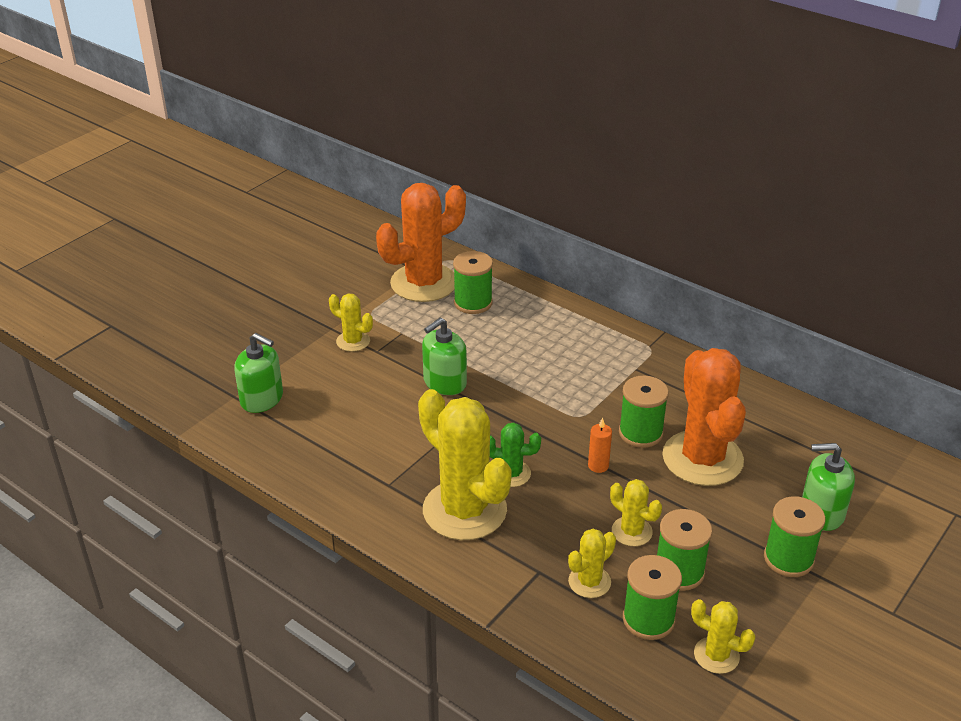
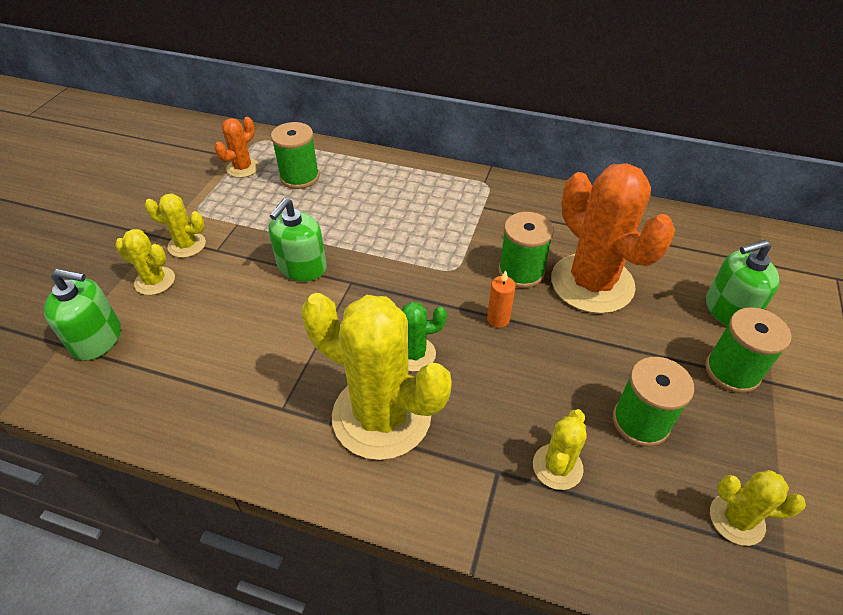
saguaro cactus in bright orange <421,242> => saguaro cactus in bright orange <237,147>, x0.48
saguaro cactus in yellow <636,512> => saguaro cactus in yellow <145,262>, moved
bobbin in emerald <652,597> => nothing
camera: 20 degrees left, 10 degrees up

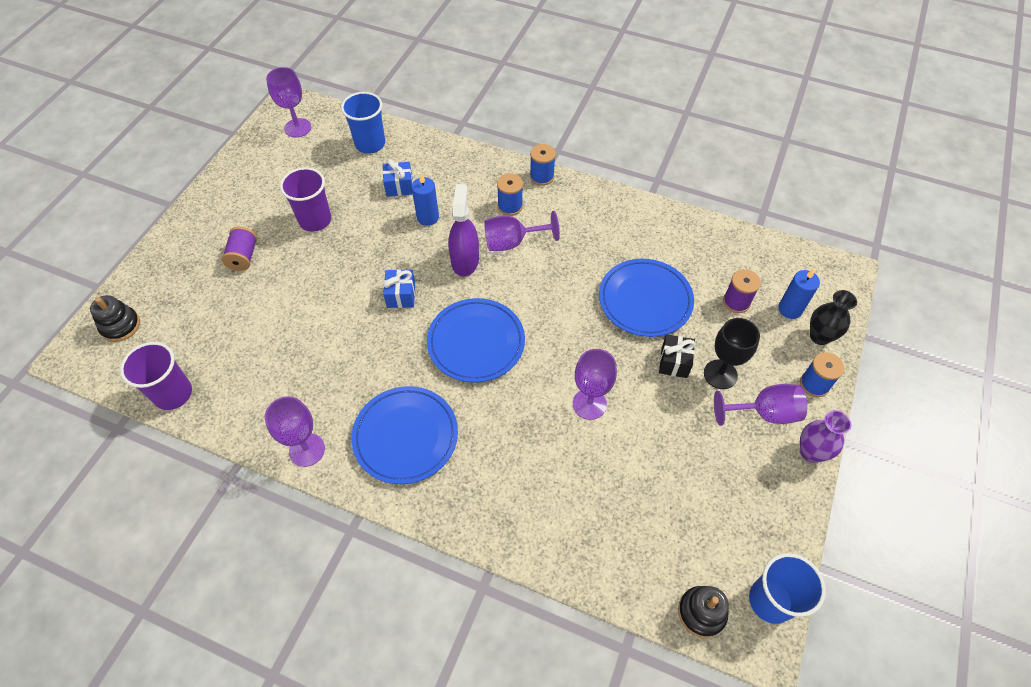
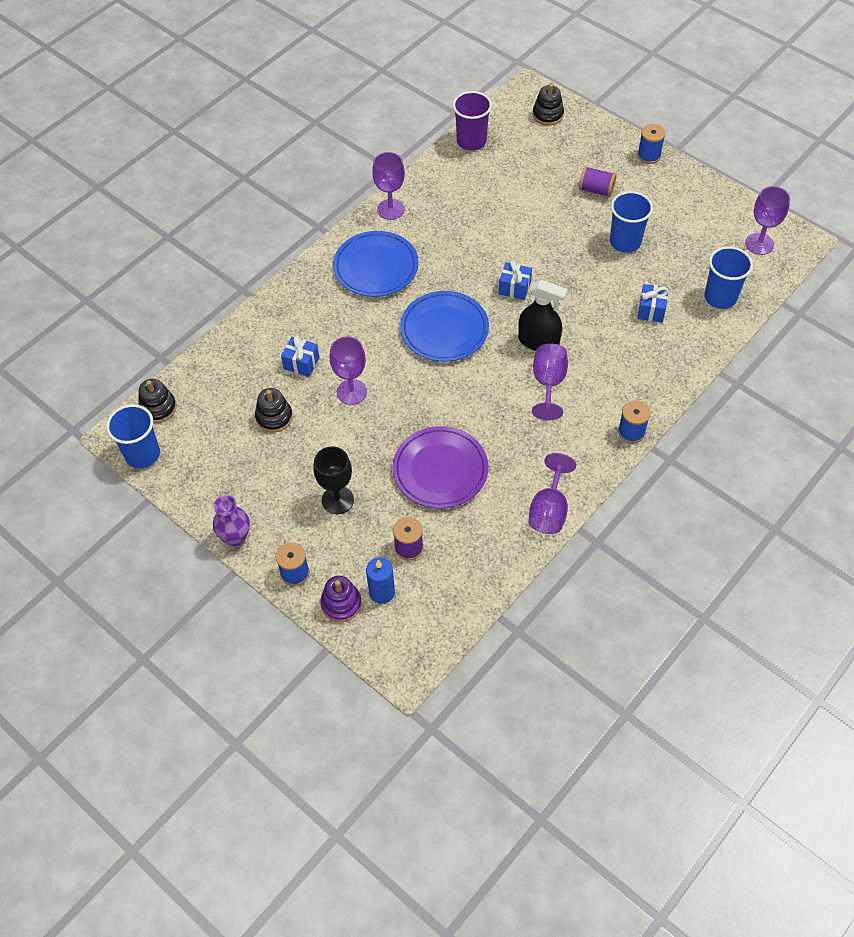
beaker in violet <305,199> => beaker in royal blue <631,222>
pillar candle in royal blue <425,200> => nothing
sprayer in violet <464,230> => sprayer in ebony <543,315>
bobbin in royal blue <510,195> => bobbin in royal blue <651,144>, moved
dinner plate in royal blue <646,298> => dinner plate in violet <440,467>
wrapped gift in ebony <677,356> => nothing
goblet in violet <760,405> => goblet in violet <552,493>, moved
tall vase in ebony <833,317> => stacking rings in violet <341,599>
nothing => stacking rings in ebony <274,410>
nothing => wrapped gift in royal blue <300,356>
camera: 110 degrees right, 0 degrees up

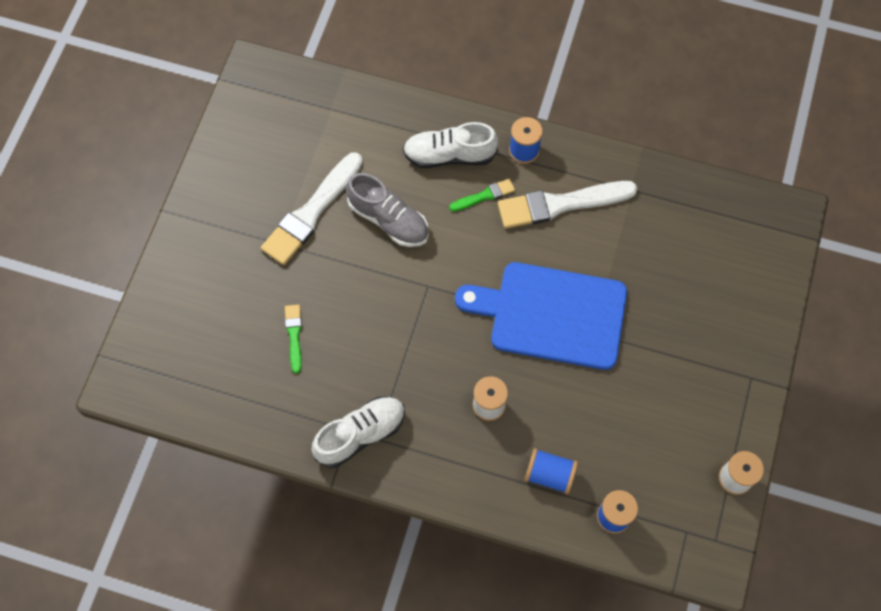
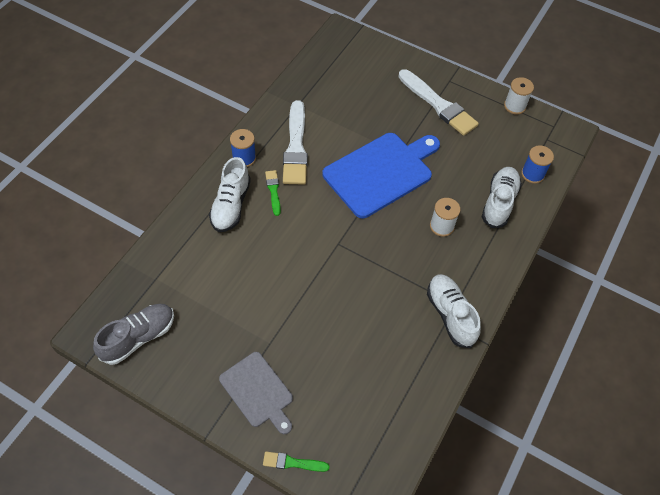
brush in pure white <312,208> => brush in pure white <438,102>, moved
brush in emerald <293,339> => brush in emerald <296,461>, moved
sneaker in gray <387,210> => sneaker in gray <133,334>, moved
bread board in royal blue <541,316> => bread board in royal blue <381,175>, 150 degrees counterclockwise
bobbin in royal blue <551,471> => sneaker in pure white <502,197>
nothing => bread board in gray <256,393>
camera: 80 degrees left, 10 degrees down

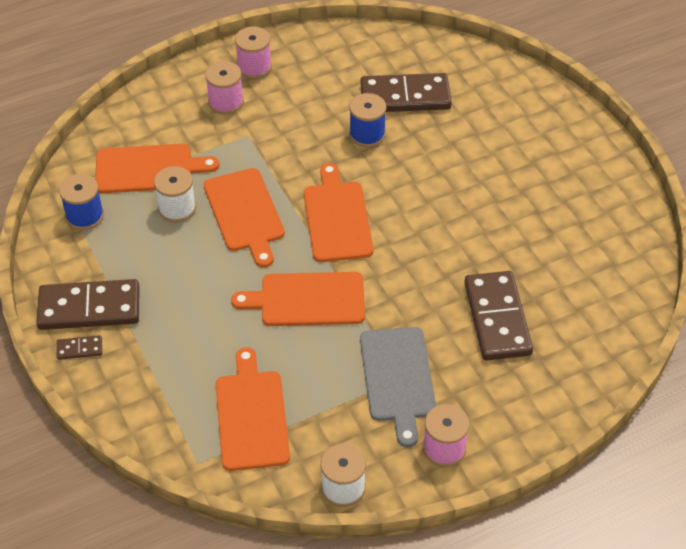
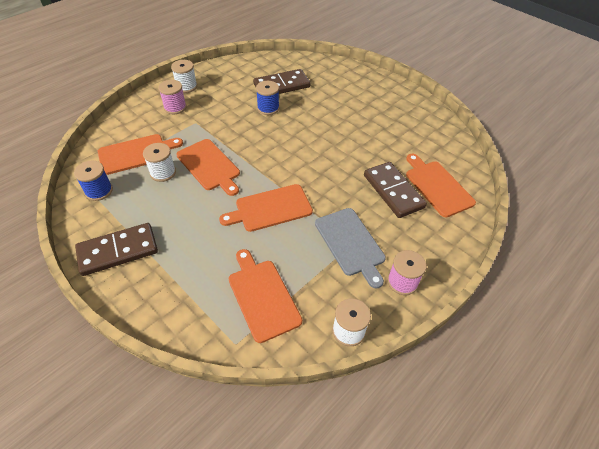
domino piece in brown <79,347> => nothing
bobbin in rosy <253,53> => bobbin in pure white <184,76>
bread board in bright orange <338,212> => bread board in bright orange <441,185>, moved
camera: 20 degrees left, 0 degrees up

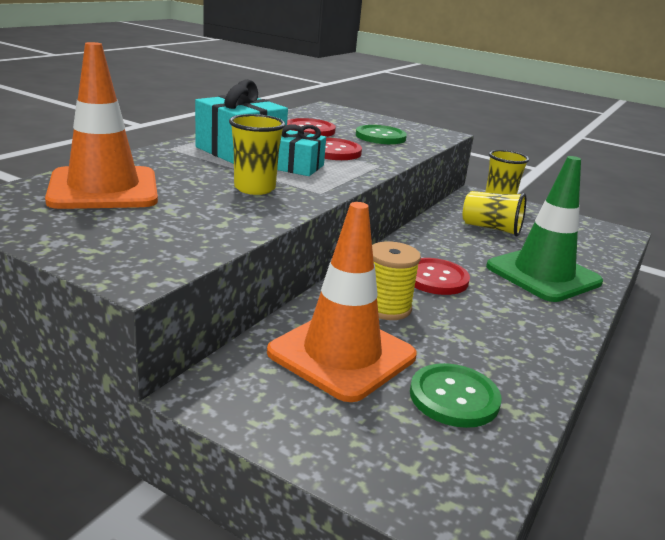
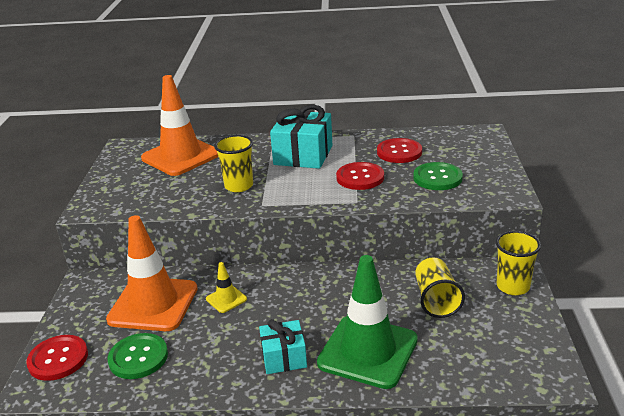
wrapped gift in teal <301,150> => wrapped gift in teal <283,346>, moved
bobbin in yellow <396,280> => road cone in yellow <226,287>
sewing button in red <442,276> => sewing button in red <57,358>, moved
camera: 65 degrees right, 5 degrees up

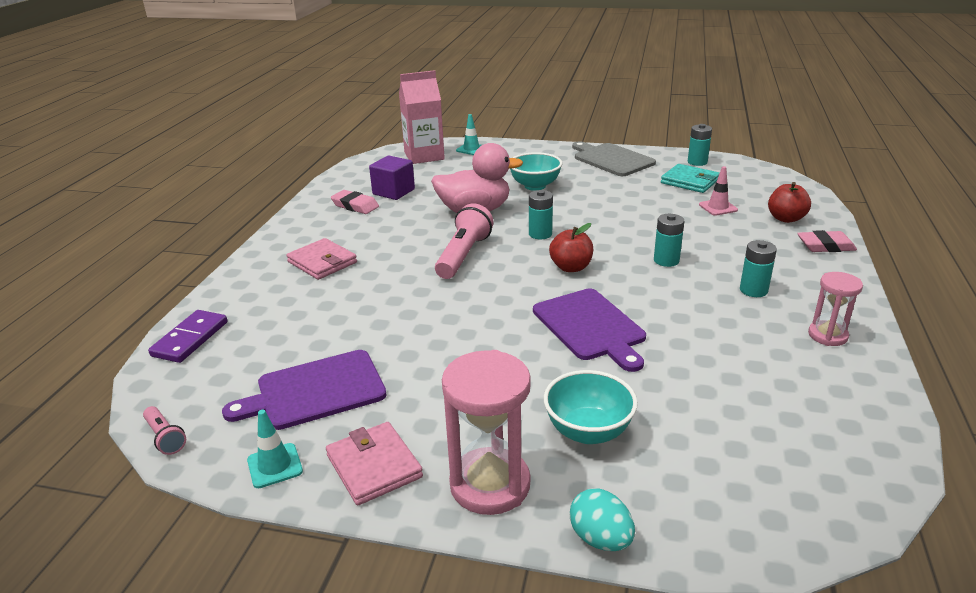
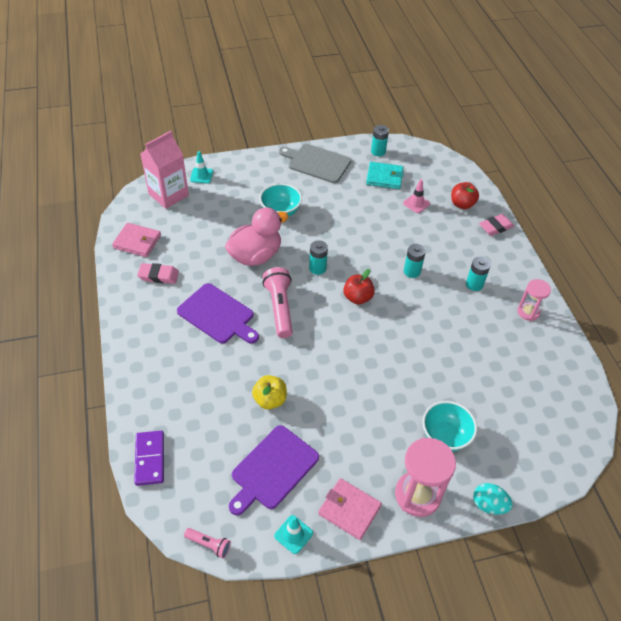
wallet in rosy <321,259> => wallet in rosy <136,240>, moved
cube in violet <392,178> => nothing
bread board in violet <589,330> => bread board in violet <218,313>, moved
nothing => toy apple in yellow <269,392>
camera: 30 degrees left, 20 degrees up

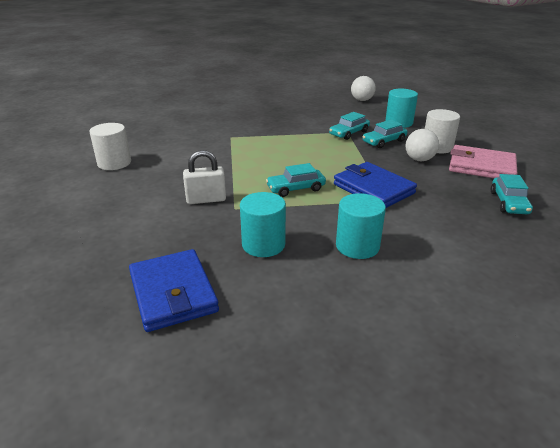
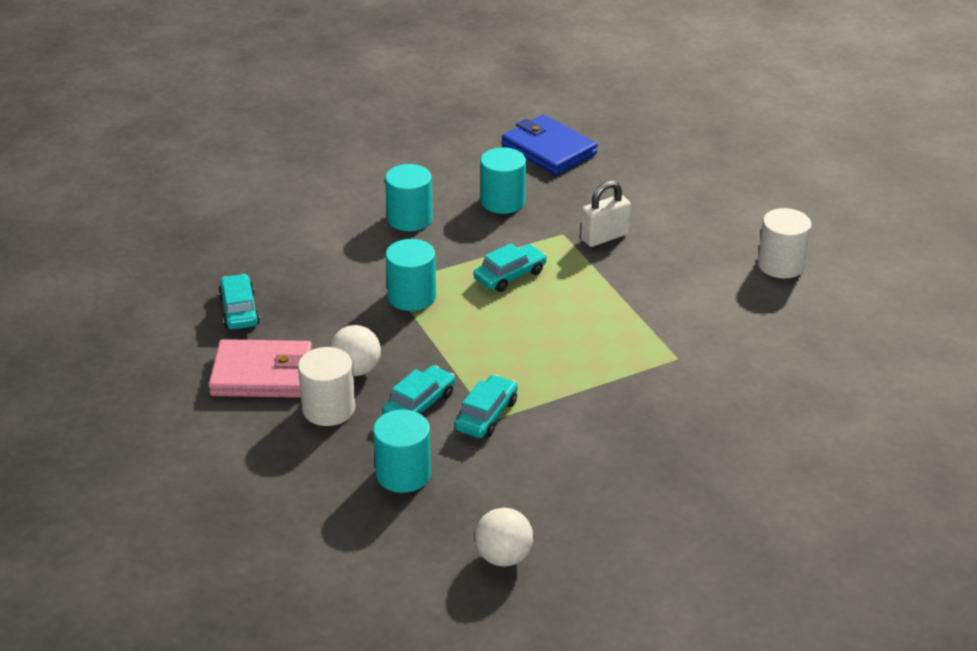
wallet in royal blue <375,185> => solid cylinder in teal <411,275>
camera: 160 degrees right, 5 degrees up

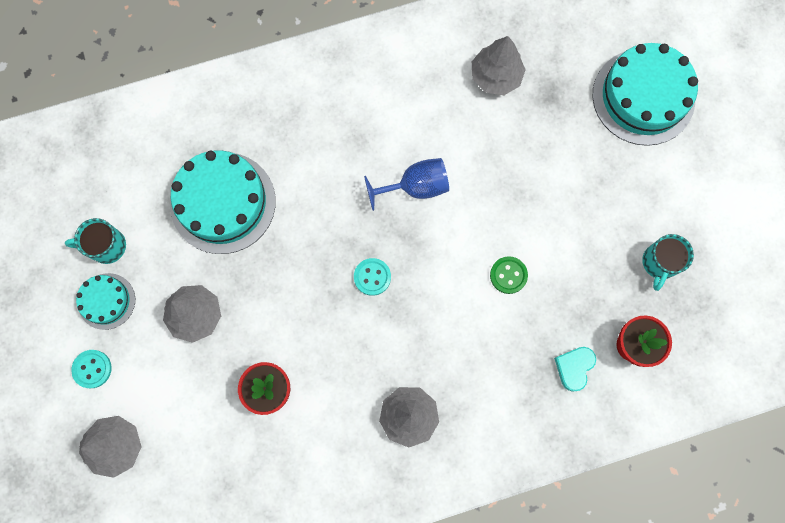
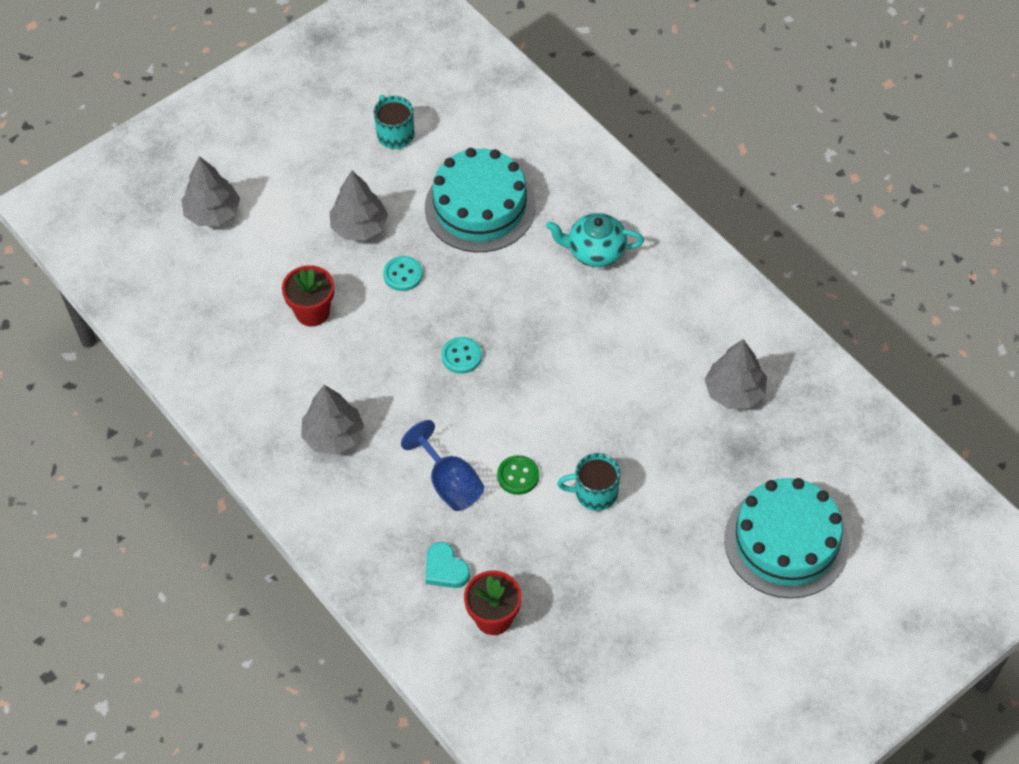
sewing button in teal <91,369> => sewing button in teal <403,273>, moved
gateau in teal <105,301> => nothing
goblet in royal blue <406,184> => goblet in royal blue <442,465>, moved
love heart in teal <575,369> => love heart in teal <448,565>, 135 degrees counterclockwise
tea mug in teal <668,262> => tea mug in teal <588,482>, moved
nothing => tea pot in teal <595,240>
camera: 70 degrees right, 20 degrees down

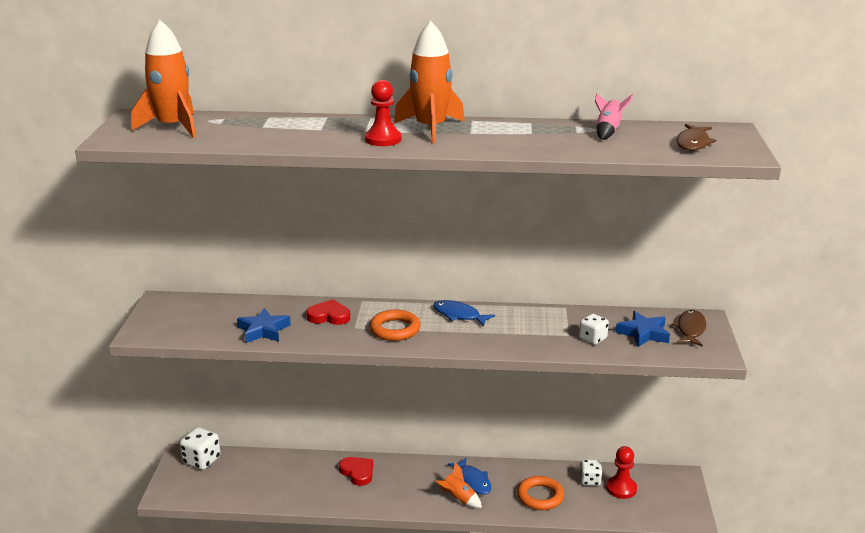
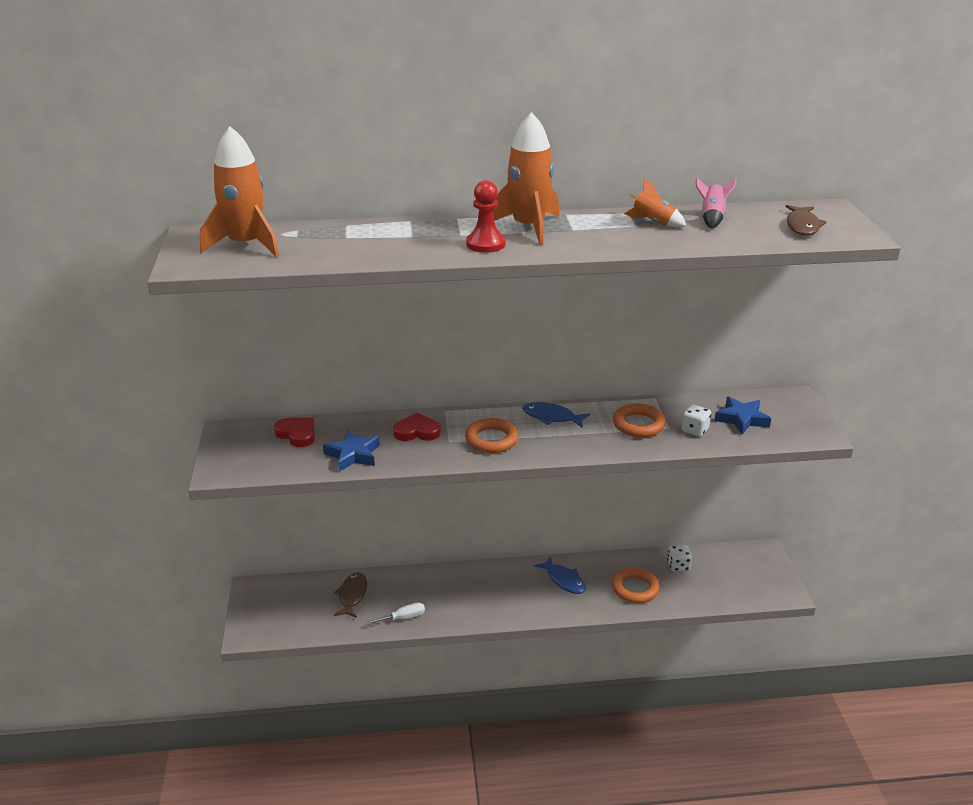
die in pure white <200,448> => nothing
love heart in red <356,471> => love heart in red <294,432>, moved
rocket in bright orange <459,485> => rocket in bright orange <655,203>, moved
chess pawn in red <621,472> => nothing
fish in brown <688,328> => fish in brown <350,595>, moved
nothing => hand screwdriver in pure white <395,613>
nothing => hoop in bright orange <639,420>
camera: 10 degrees left, 5 degrees up

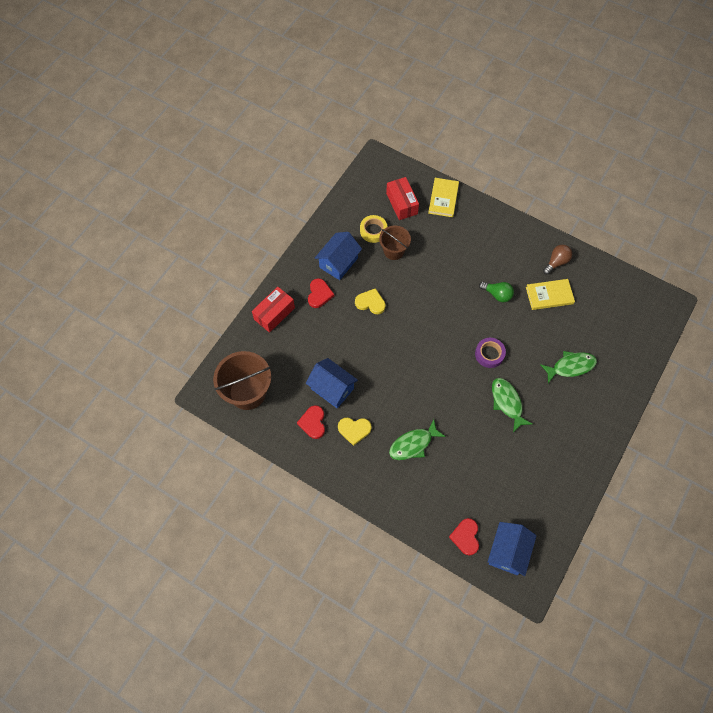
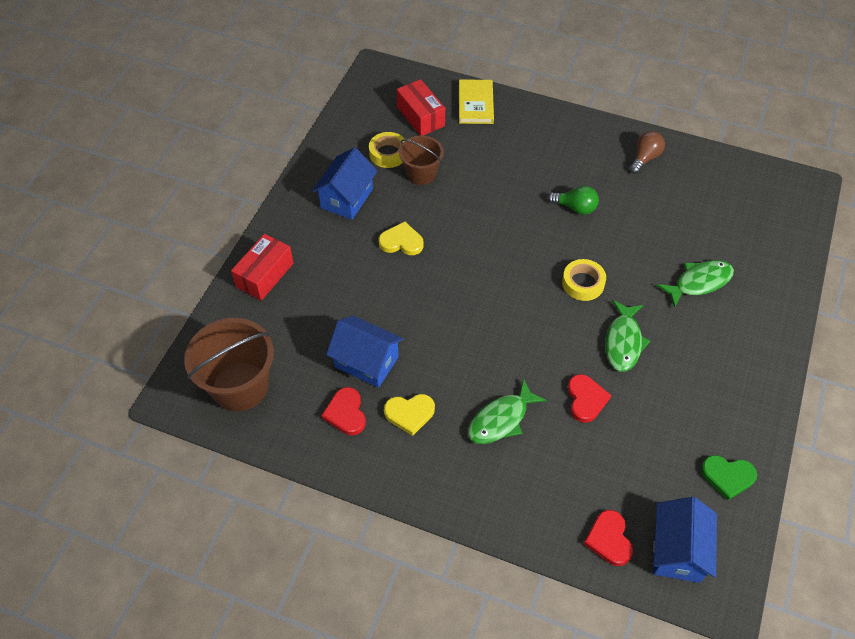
love heart in red <321,293> => love heart in red <589,398>, moved
roll of tape in violet <490,353> => roll of tape in yellow <584,280>
fish in emerald <512,405> => fish in emerald <627,336>, 135 degrees counterclockwise
hardcover in yellow <550,294> => nothing
nothing => love heart in emerald <729,478>
camera: 10 degrees left, 10 degrees down

